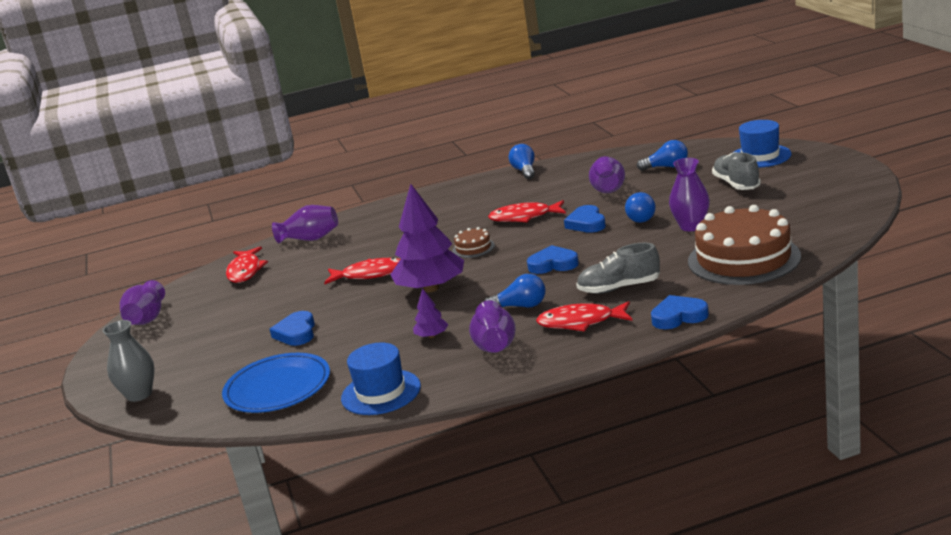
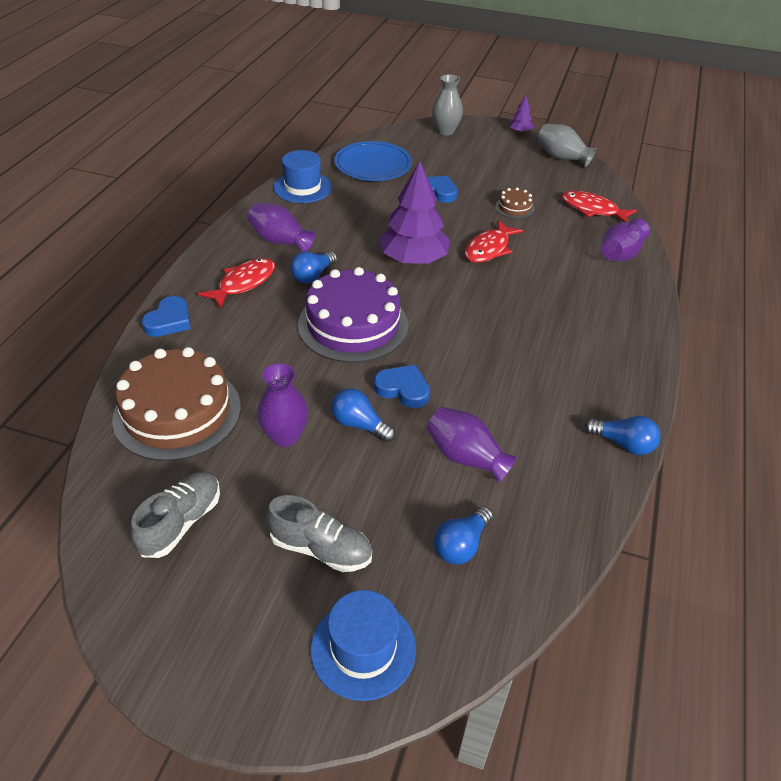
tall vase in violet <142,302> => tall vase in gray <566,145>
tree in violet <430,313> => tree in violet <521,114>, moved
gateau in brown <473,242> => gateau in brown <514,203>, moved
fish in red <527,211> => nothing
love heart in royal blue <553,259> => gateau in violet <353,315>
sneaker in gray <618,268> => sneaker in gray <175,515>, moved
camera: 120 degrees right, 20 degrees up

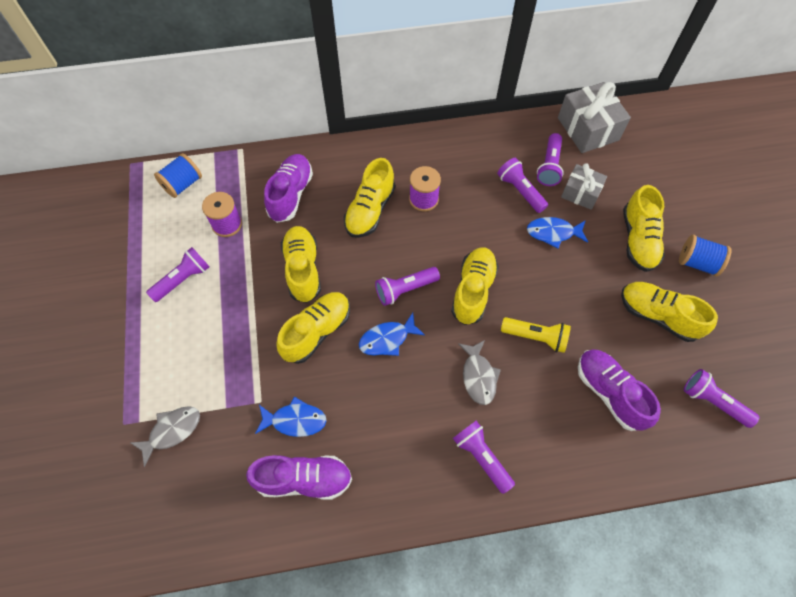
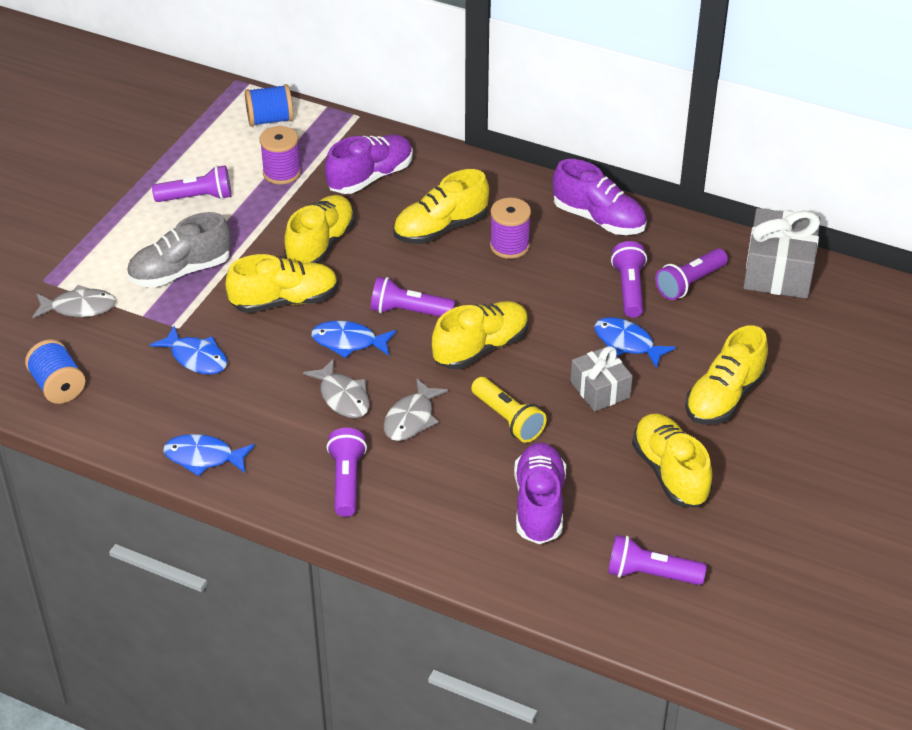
sneaker in violet <299,477> => sneaker in violet <600,197>, moved
wrapped gift in gray <584,186> => wrapped gift in gray <602,378>, moved
bobbin in royal blue <705,255> => bobbin in royal blue <55,371>, moved
torch in violet <721,398> => torch in violet <657,560>, 60 degrees counterclockwise
nothing => sneaker in gray <179,249>
nothing => fish in royal blue <209,455>
nothing => fish in gray <336,388>
camera: 35 degrees right, 20 degrees down

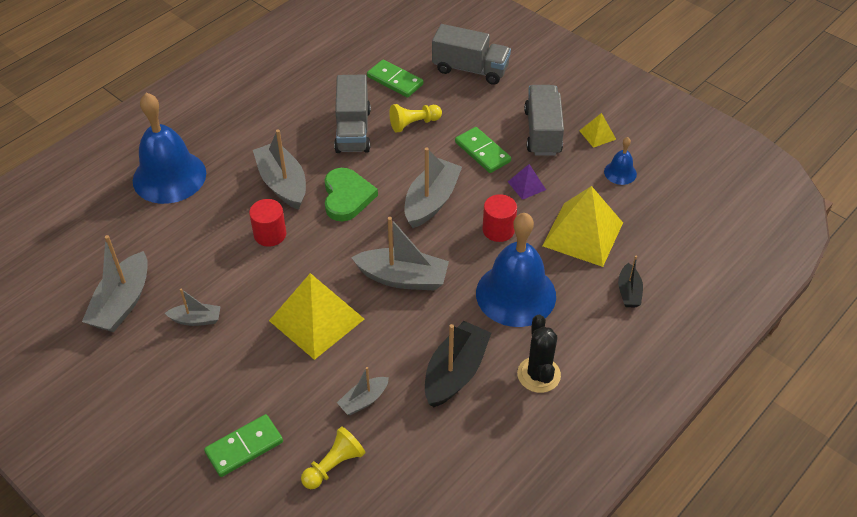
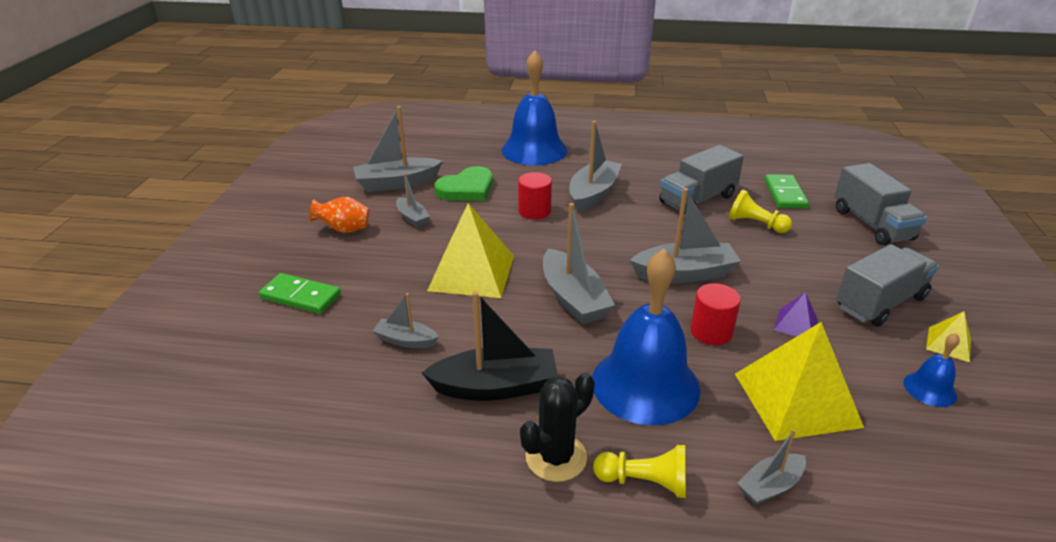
chess pawn in yellow <333,457> => chess pawn in yellow <639,471>, moved
love heart in emerald <351,194> => love heart in emerald <464,183>, moved
domino piece in emerald <483,150> => nothing
toy boat in ebony <630,282> => toy boat in gray <771,467>
nothing => tall vase in bright orange <339,215>
camera: 55 degrees right, 15 degrees down

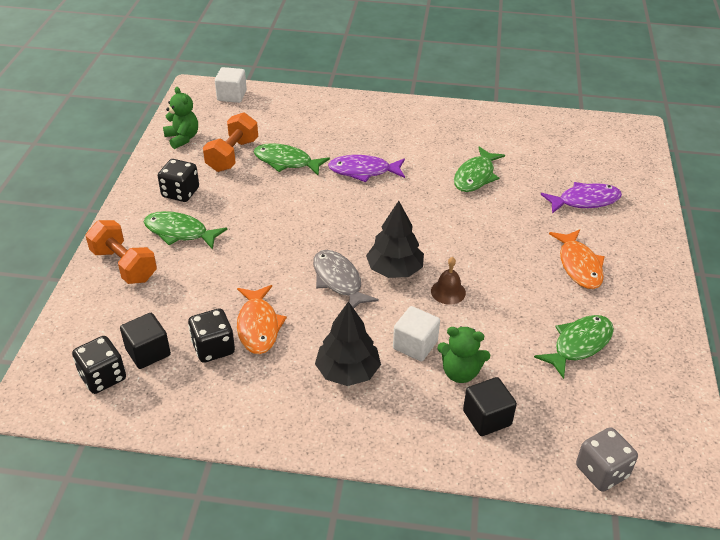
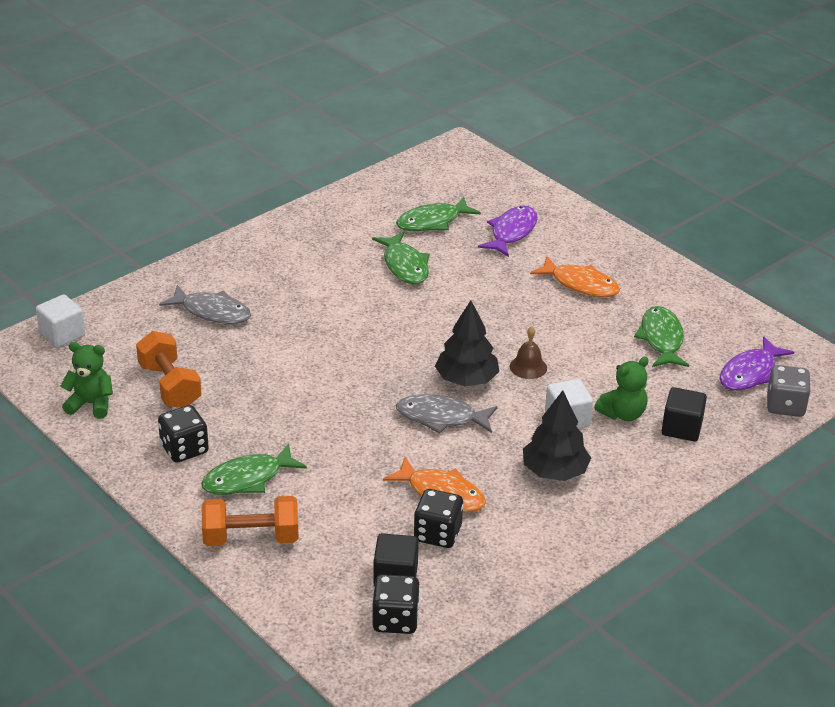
fish in emerald <292,159> => fish in emerald <438,214>, moved
fish in violet <366,168> => fish in violet <756,363>, moved
nothing => fish in gray <205,304>
camera: 50 degrees left, 5 degrees down

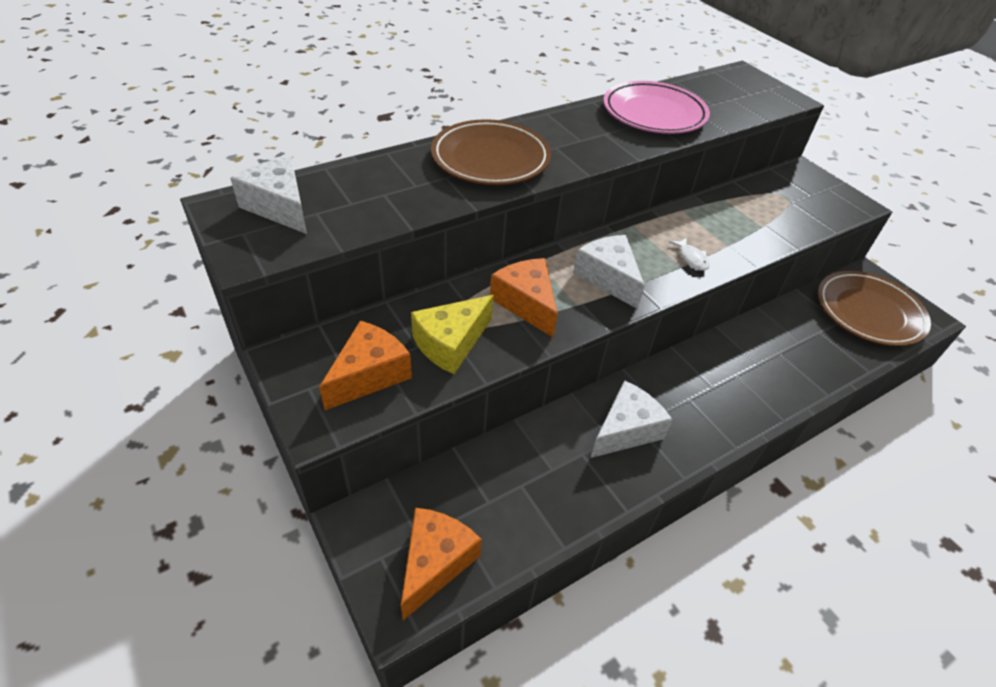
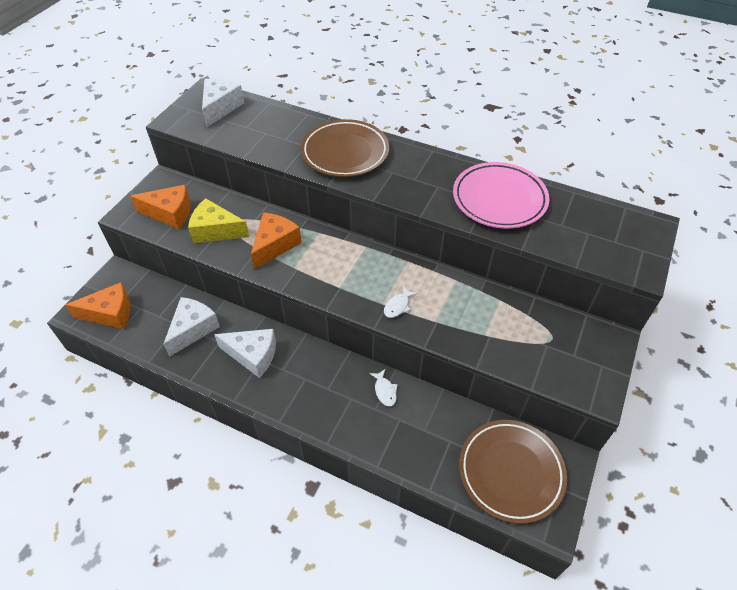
cheese in pure white <609,272> => cheese in pure white <192,327>, moved
nothing => fish in pure white <383,387>
camera: 60 degrees right, 5 degrees up

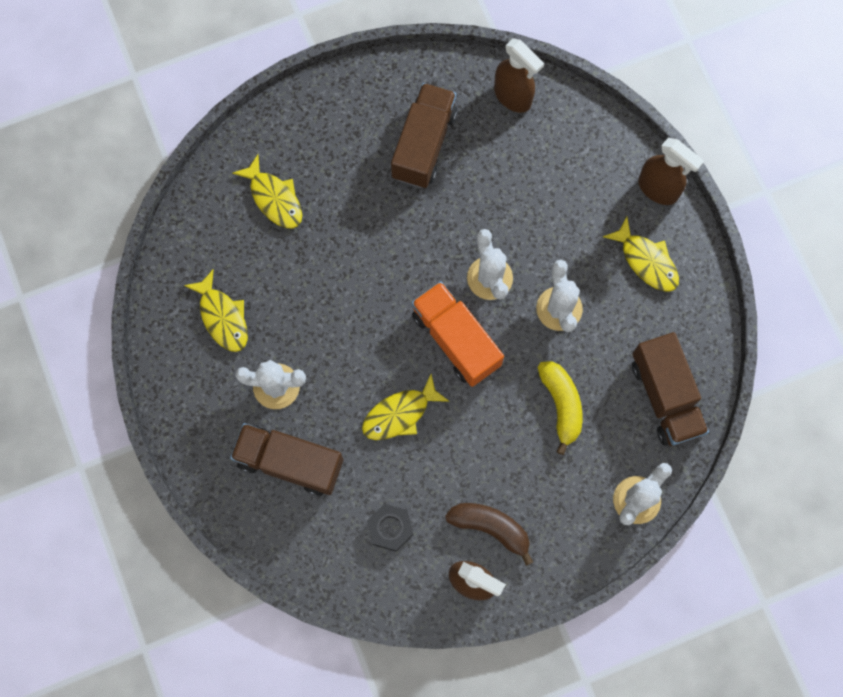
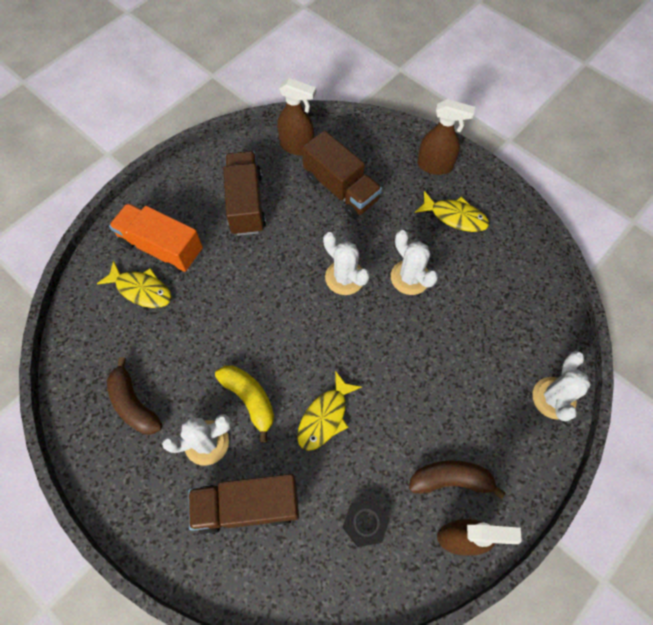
fish in yellow <216,310> => toy banana in brown <135,395>
toy truck in bright orange <458,334> => toy truck in bright orange <156,238>, moved
toy banana in yellow <559,408> => toy banana in yellow <244,403>, moved
toy truck in brown <670,389> => toy truck in brown <342,174>, moved
camera: 25 degrees left, 10 degrees down

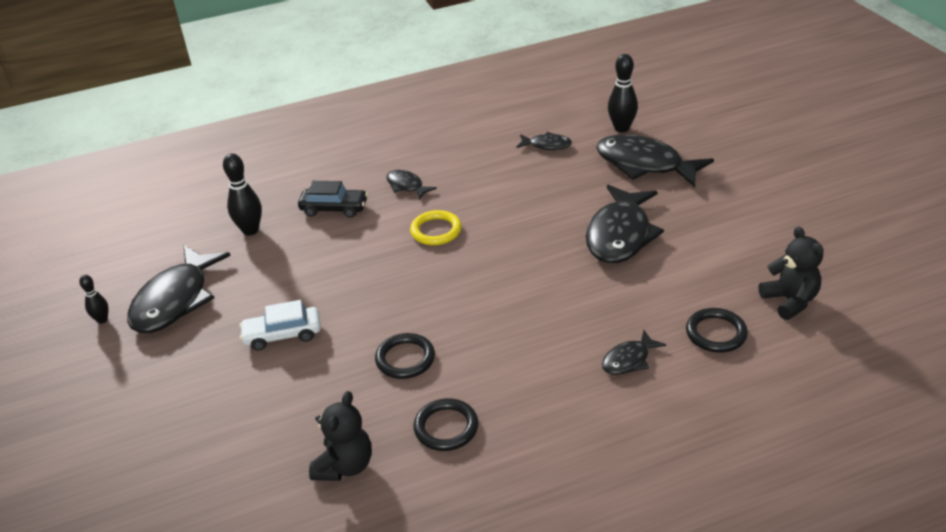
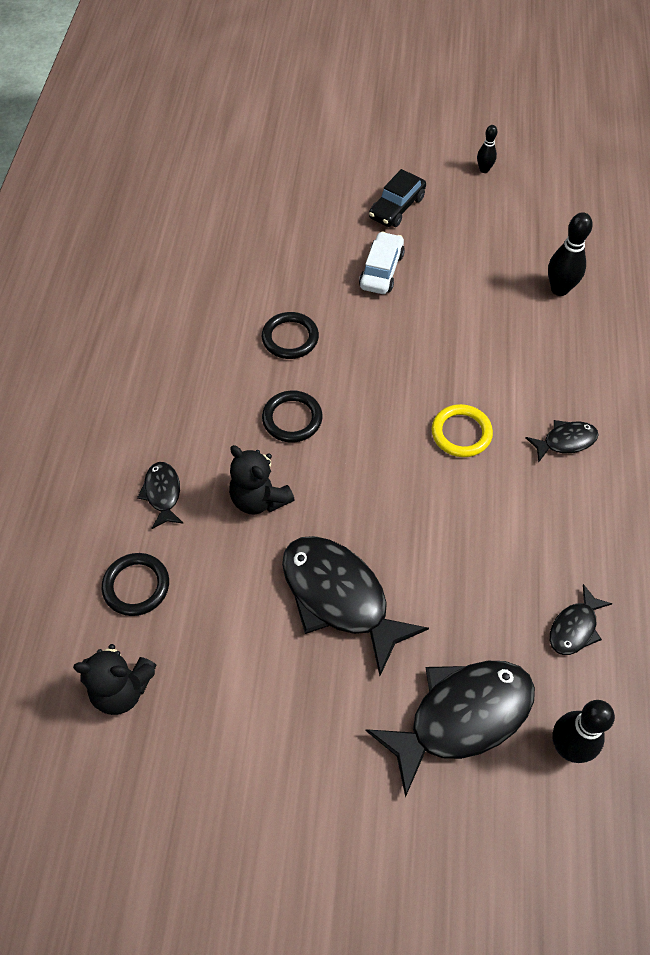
fish in ebony <179,289> => nothing
automobile in ebony <333,199> => automobile in ebony <397,198>, moved
stuffed bear in ebony <340,436> => stuffed bear in ebony <262,480>, moved
hoop in ebony <446,424> => hoop in ebony <292,416>, moved
camera: 115 degrees right, 20 degrees up

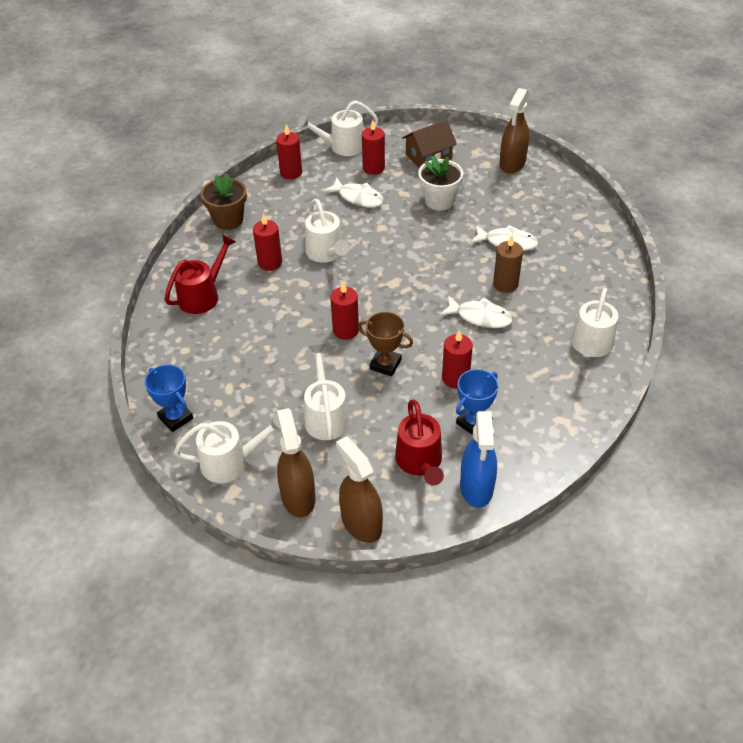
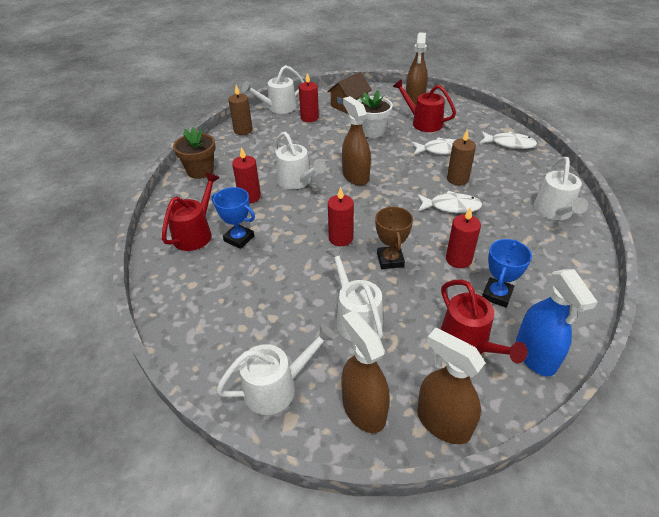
award cup in royal blue <169,398> => award cup in royal blue <233,218>, moved
pillar candle in red <289,151> => pillar candle in brown <240,110>
fish in pure white <353,192> => fish in pure white <508,140>, moved
award cup in brown <385,344> => award cup in brown <394,237>, 75 degrees clockwise
nothing => sprayer in brown <356,141>
nothing => sprinkling can in red <424,105>
camera: 15 degrees left, 5 degrees down

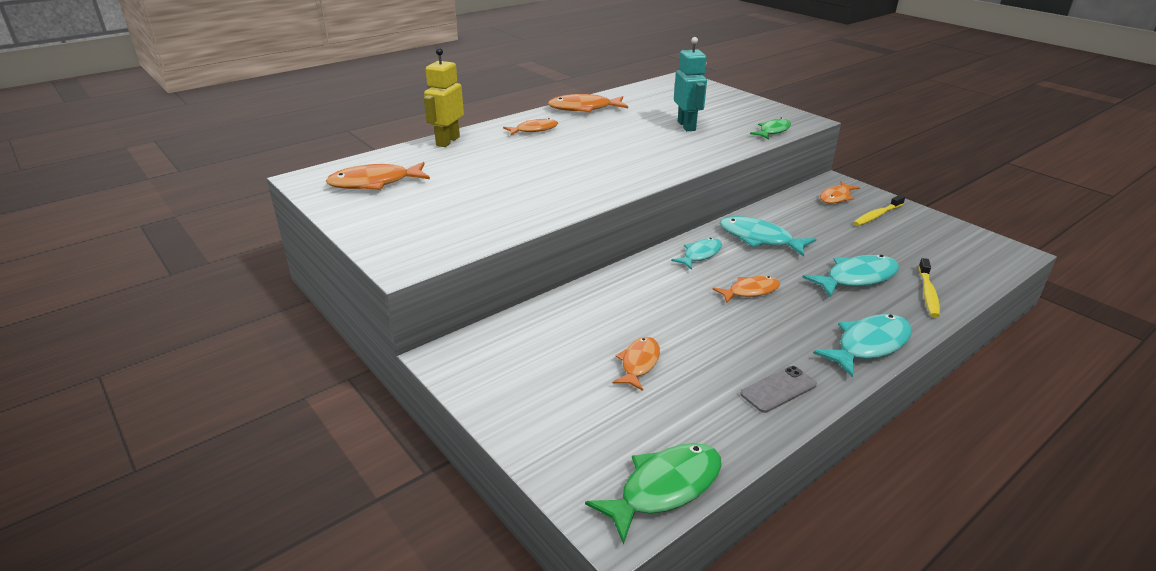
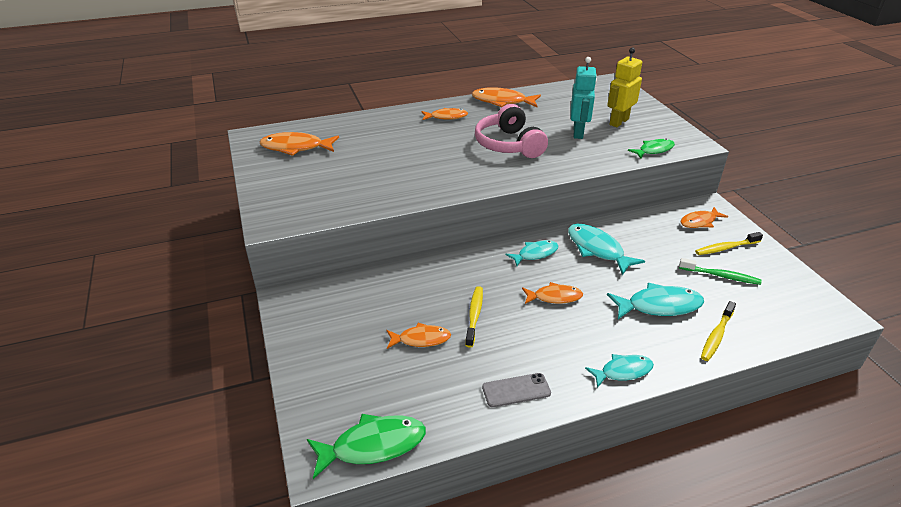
robot figure in yellow <444,97> => robot figure in yellow <624,87>, moved
fish in bright orange <636,364> => fish in bright orange <419,336>, 45 degrees clockwise
fish in teal <862,346> => fish in teal <619,371>, x0.65
nothing => toothbrush in yellow <474,317>
nothing => over-ear headphones in rosy <511,131>
nothing => toothbrush in emerald <720,271>
camera: 20 degrees right, 5 degrees up

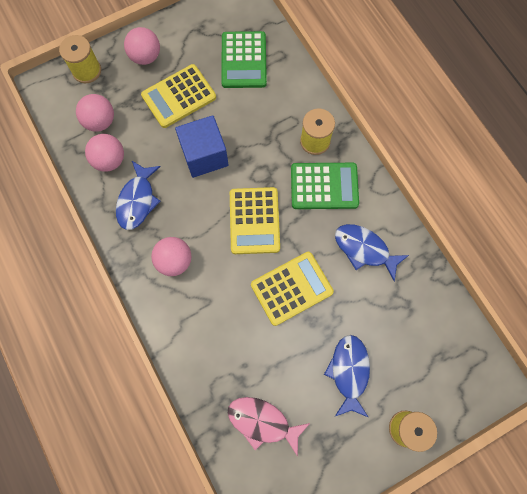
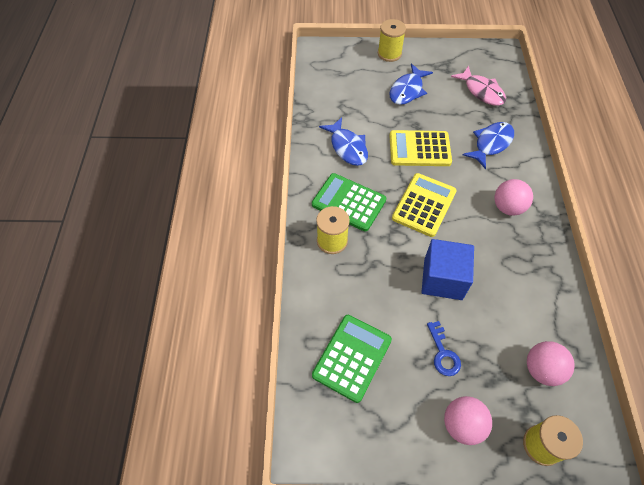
sphere in rosy <104,153> => nothing
fish in royal blue <138,195> => fish in royal blue <488,145>, moved
pocket calculator in yellow <178,96> => door key in royal blue <444,348>
camera: 150 degrees left, 15 degrees down

